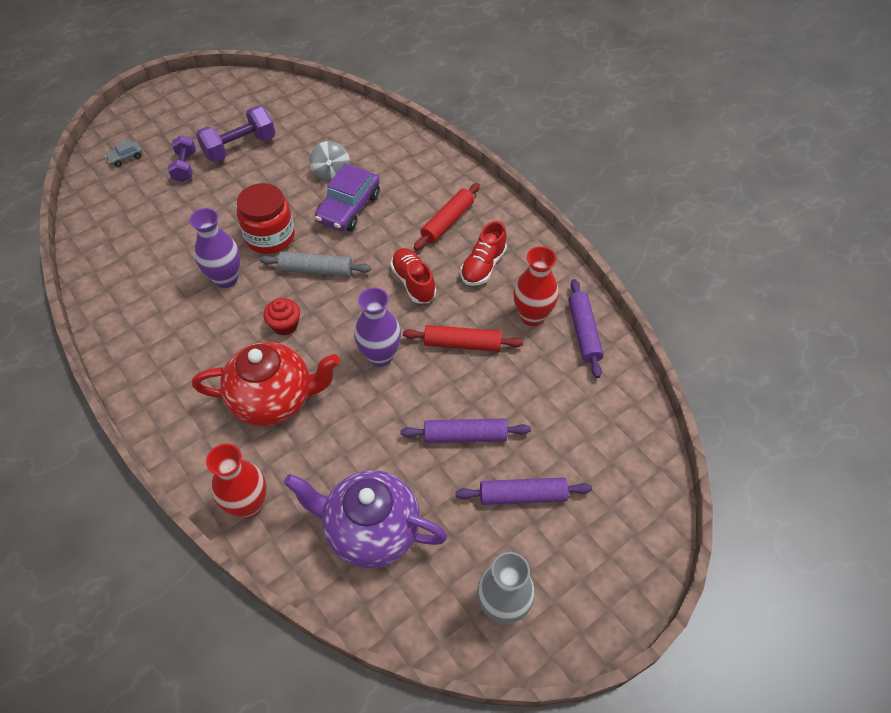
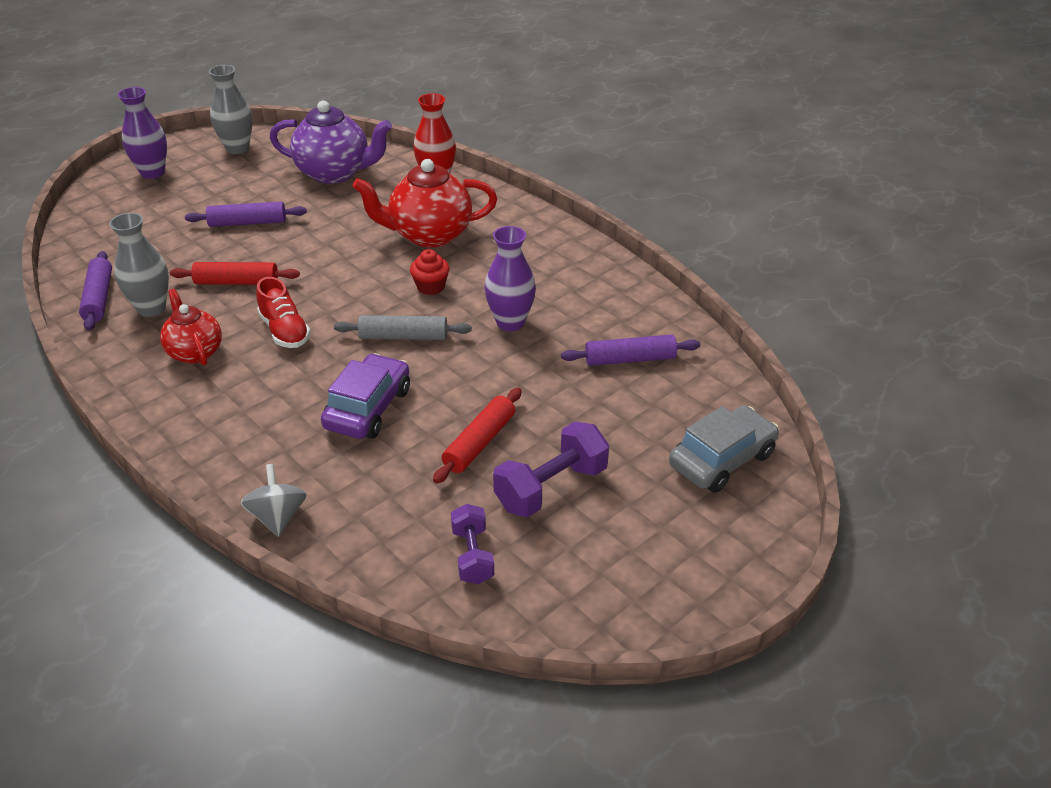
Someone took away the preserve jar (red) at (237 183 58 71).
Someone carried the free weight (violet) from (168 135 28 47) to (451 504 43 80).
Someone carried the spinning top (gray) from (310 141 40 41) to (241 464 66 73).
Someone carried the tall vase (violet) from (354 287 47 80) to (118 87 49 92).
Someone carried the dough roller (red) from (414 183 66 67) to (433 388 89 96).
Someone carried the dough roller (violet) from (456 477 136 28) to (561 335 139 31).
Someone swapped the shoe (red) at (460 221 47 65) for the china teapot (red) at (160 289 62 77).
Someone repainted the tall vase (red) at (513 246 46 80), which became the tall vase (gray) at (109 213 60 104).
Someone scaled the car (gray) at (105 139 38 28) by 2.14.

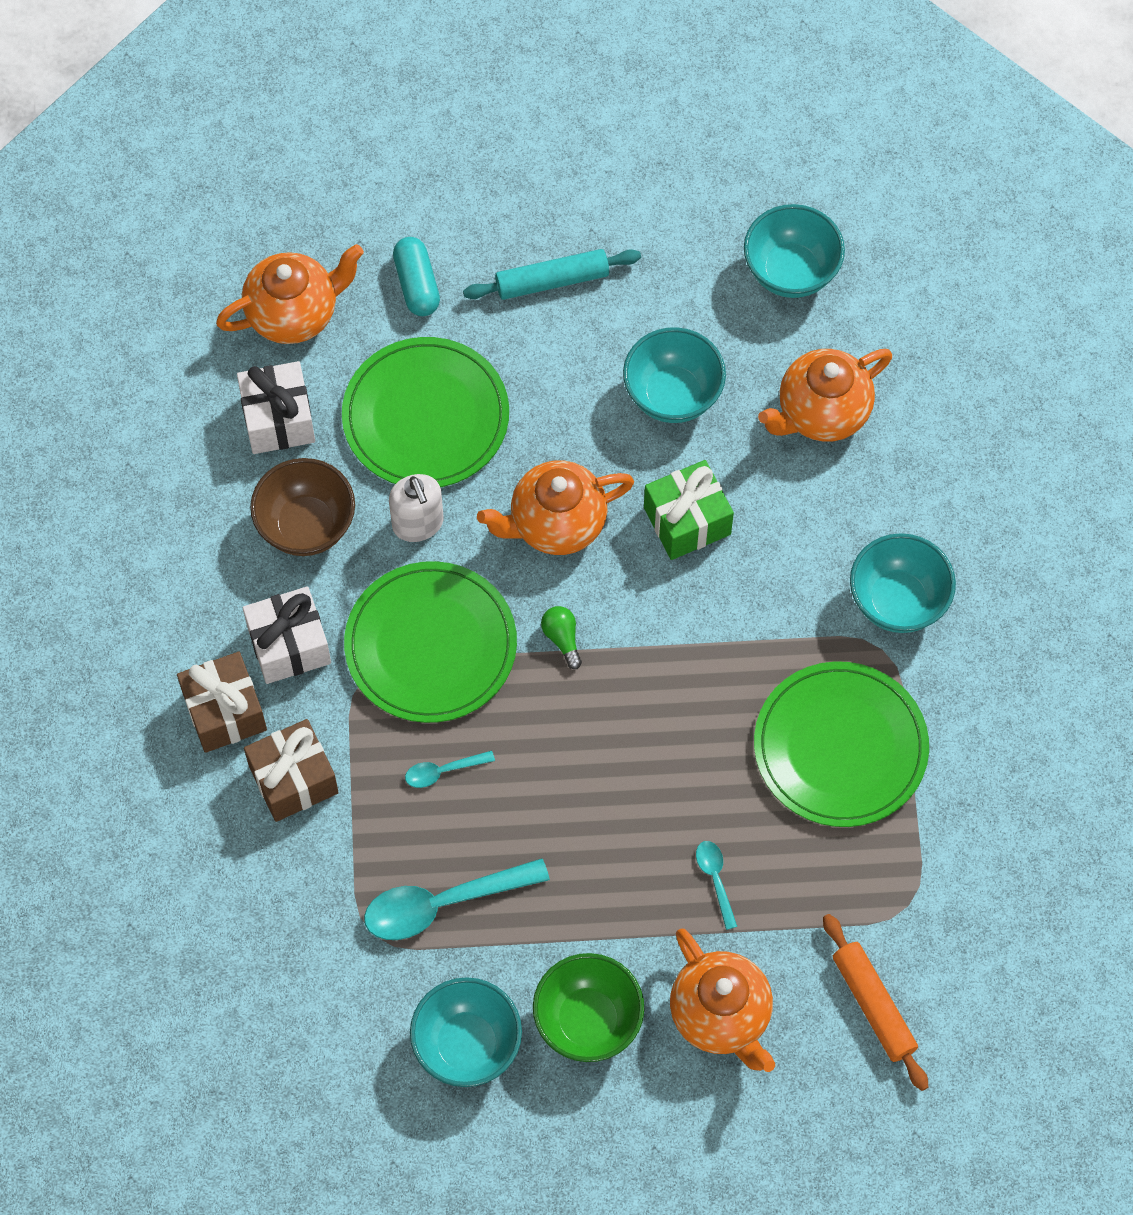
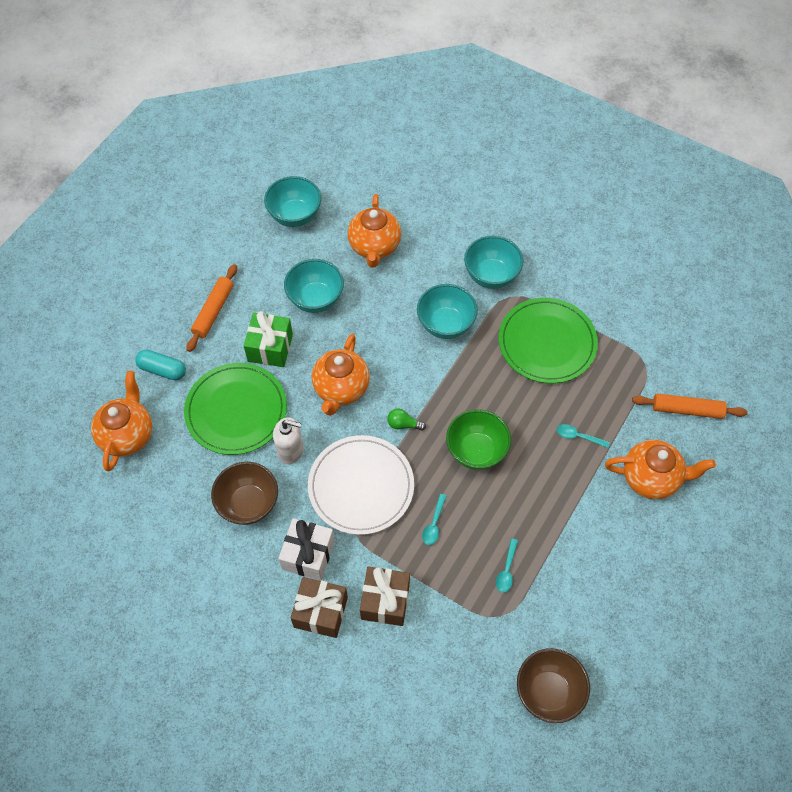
Someone took away the present (white) at (237 361 78 93).
Someone put down the bowl (brown) at (517 648 73 75).
Someone carried the bowl (teal) from (410 977 112 110) to (417 284 61 55).
Someone carried the bowl (green) from (533 953 111 109) to (446 409 65 61).
Someone carried the present (green) from (644 460 90 100) to (244 311 49 56).
Someone repainted the flat dish (green) at (344 561 173 162), which became the flat dish (white) at (308 435 106 100).
Someone repainted the dough roller (teal) at (463 249 178 51), which became the dough roller (orange) at (186 264 51 88).
Someone scaled the spoon (teal) at (364 858 186 82) by 0.49.

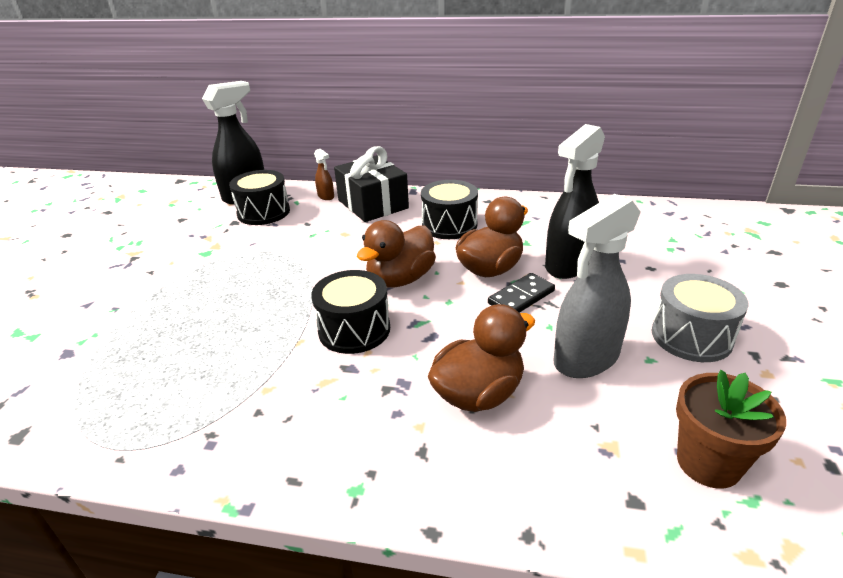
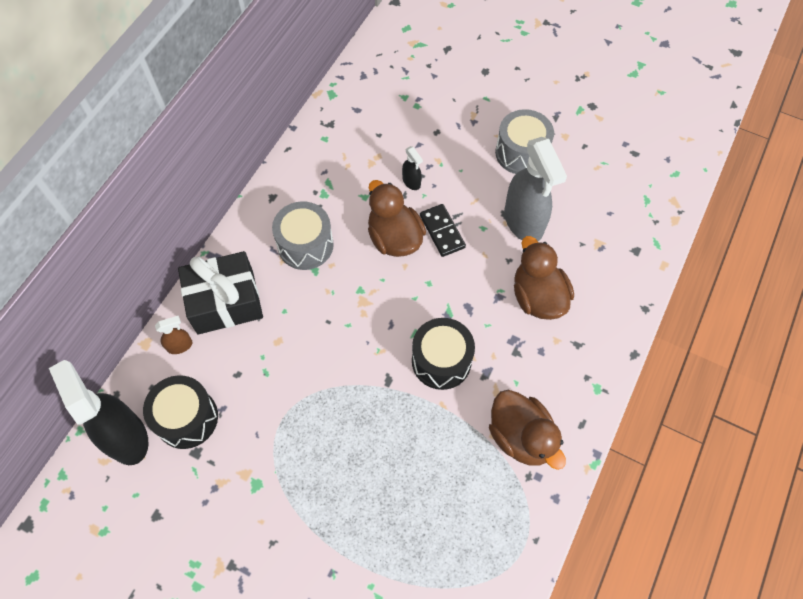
Someone took away the potted plant (brown) at (676 370 110 119).
Someone carried the duck (brown) from (357 220 79 67) to (489 390 77 80).
Someone repainted the snare drum (ebony) at (421 180 57 59), which became the snare drum (gray) at (272 201 62 69).
Someone scaled the sprayer (ebony) at (545 124 60 155) by 0.44.

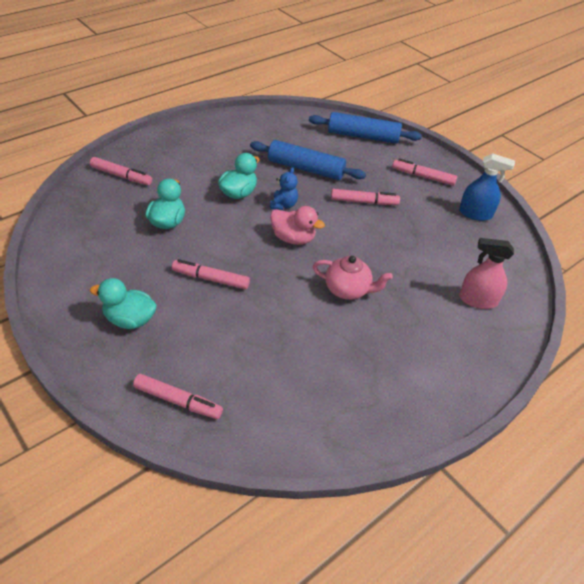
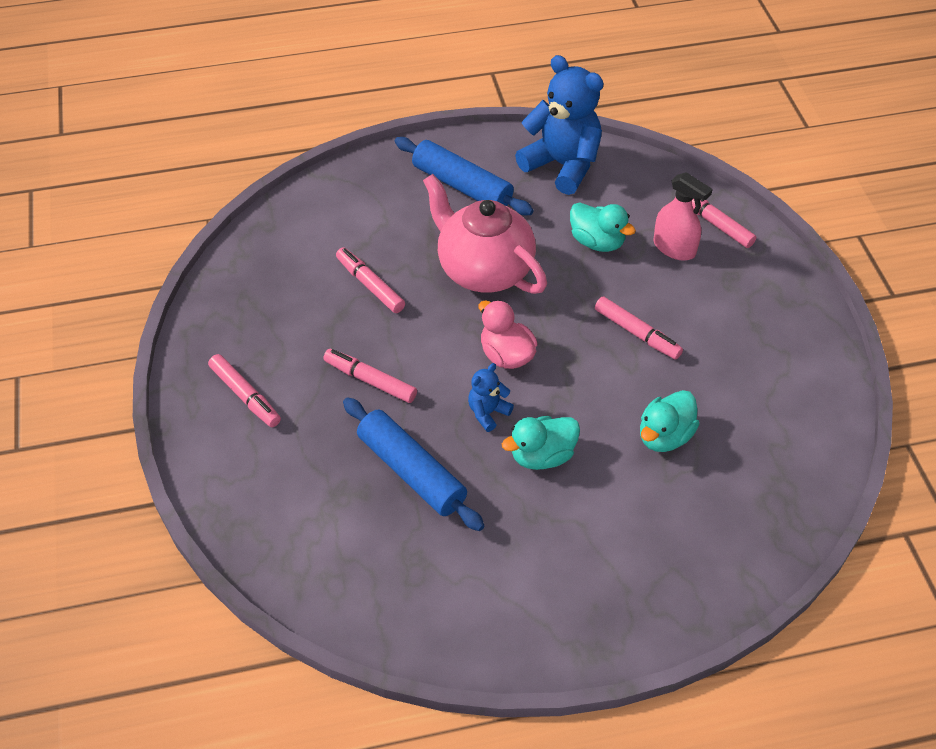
Someone took away the sprayer (blue) at (459 153 56 68).
Someone put down the teddy (blue) at (515 55 89 140).
Someone carried the marker (rose-pink) from (90 157 62 28) to (336 248 69 65).
Someone carried the duck (teal) from (90 278 67 51) to (570 202 66 50).
Someone carried the dough roller (blue) from (309 112 113 32) to (395 137 139 78).
Someone carried the sprayer (rose-pink) from (459 238 55 71) to (653 172 60 89).
Someone scaled the china teapot (rose-pink) at (313 256 80 44) by 1.71.

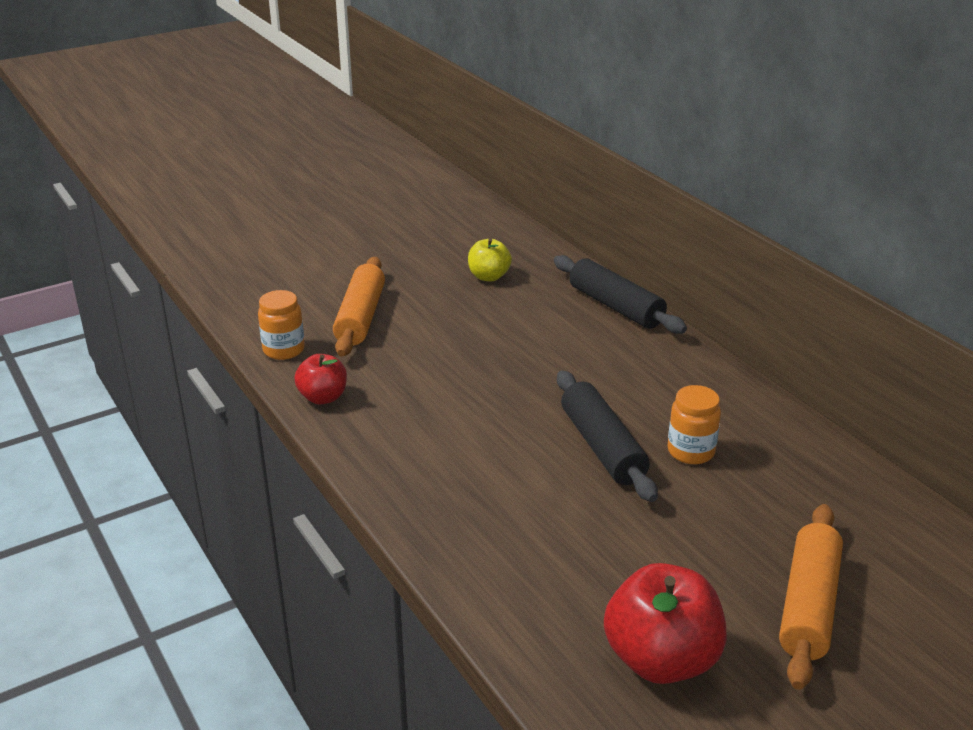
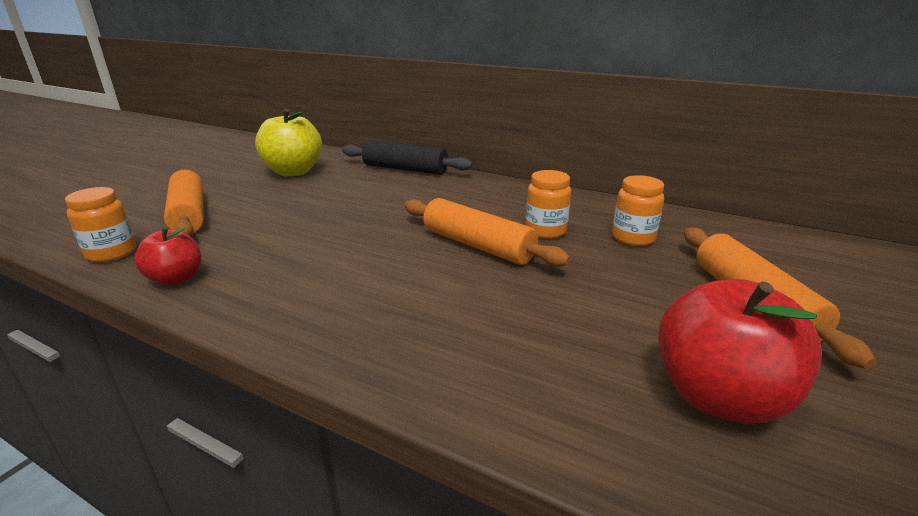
Someone put down the preserve jar (orange) at (612 175 52 71).
Someone repainted the dough roller (ebony) at (557 371 101 131), which became the dough roller (orange) at (404 198 167 69).
Someone scaled the apple (bright yellow) at (468 238 44 44) by 1.72.

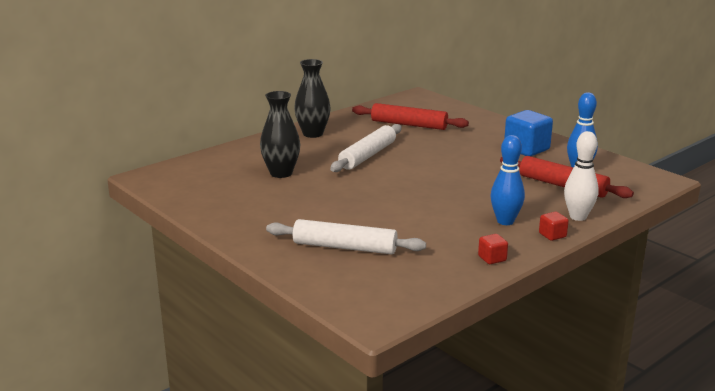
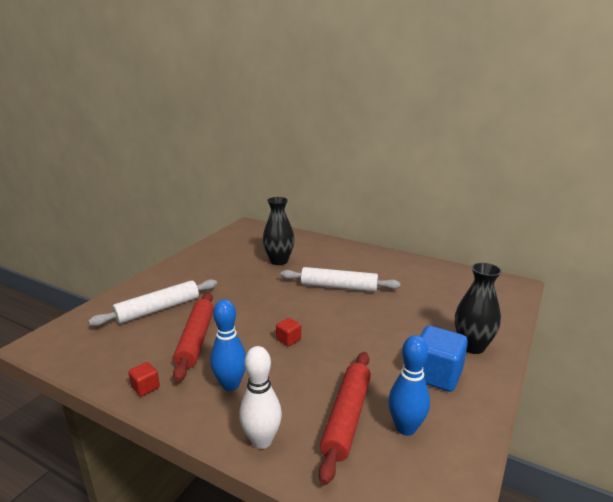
Someone carried the tall vase (ebony) from (294 59 37 79) to (455 263 47 91).
Someone carried the dough roller (red) from (352 103 117 27) to (173 292 41 90).
Someone carried the cube (red) from (539 212 30 29) to (276 318 25 28).
Someone rotated the dough roller (white) at (266 219 160 35) by 60 degrees clockwise.

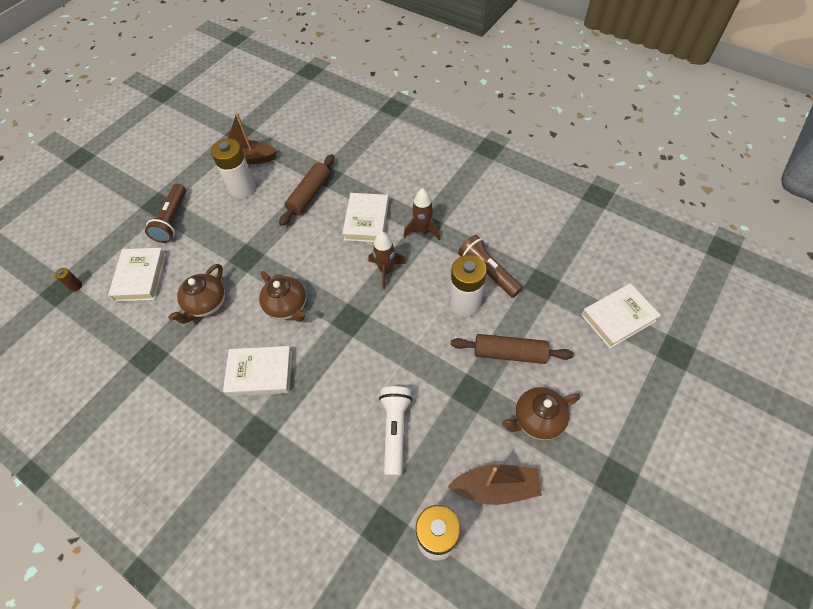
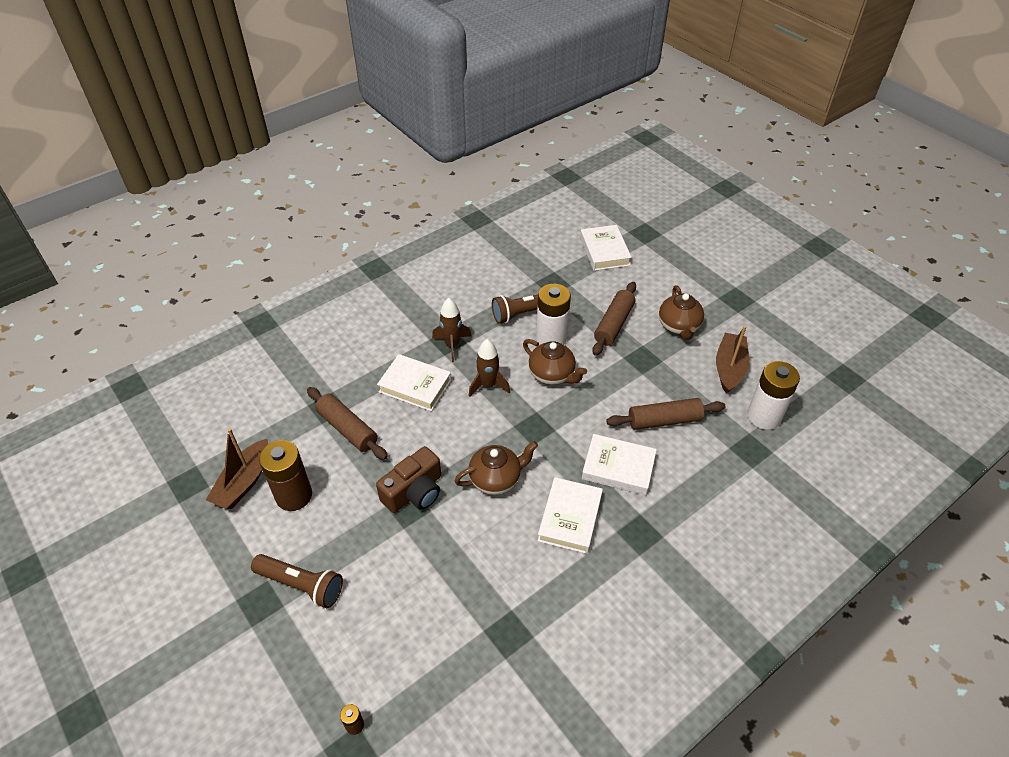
Someone put down the photo camera (brown) at (376 446 65 67).
Someone carried the book (white) from (108 248 58 54) to (582 434 75 61).
Someone carried the china teapot (brown) from (168 264 57 60) to (523 339 64 46).
Someone swapped the flashlight (white) at (379 386 33 90) for the dough roller (brown) at (606 398 120 32).
Someone repainted the battery (white) at (211 139 45 59), which became the battery (brown) at (259 440 53 71).

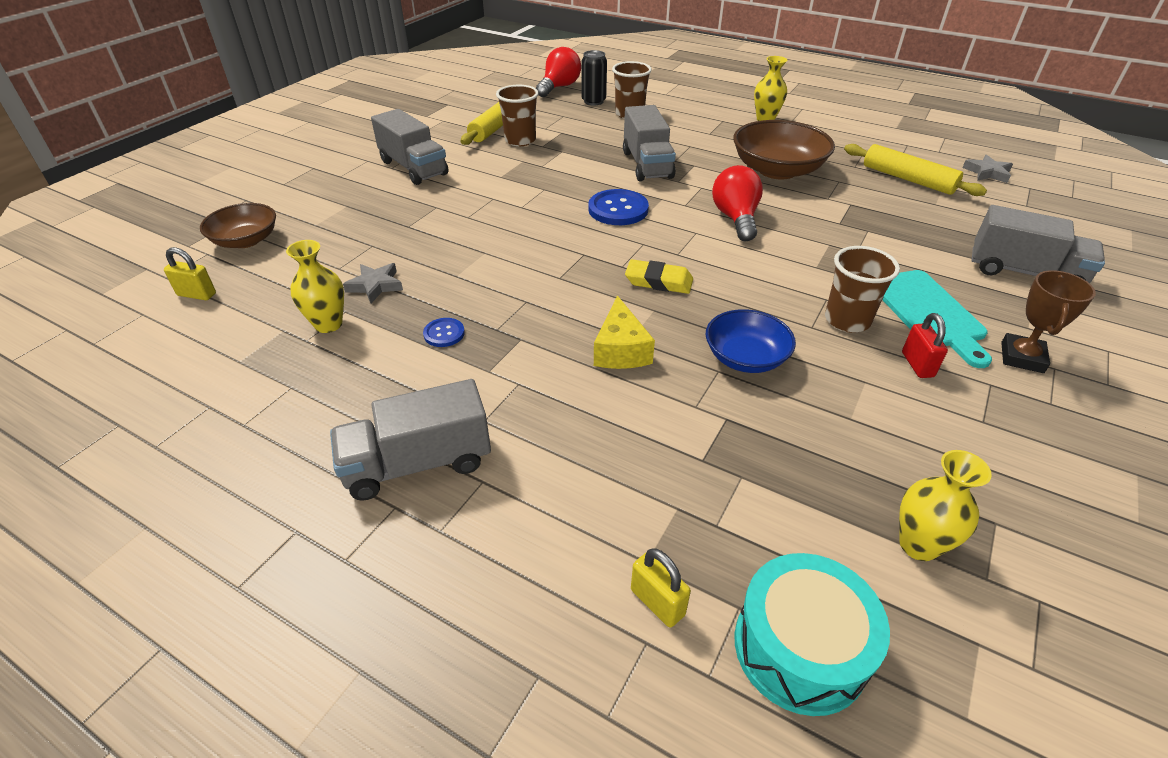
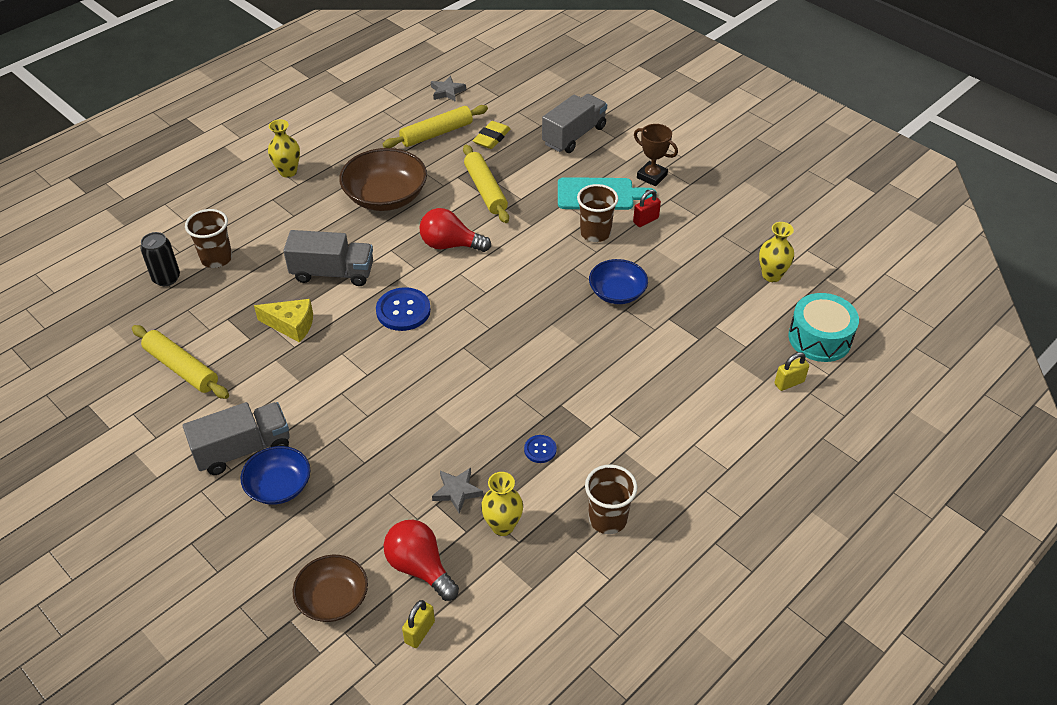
Someone took away the truck (gray) at (330 379 161 122).
Someone put down the bowl (blue) at (241 446 70 59).
Someone put down the dough roller (bright yellow) at (463 145 46 78).
Someone carried the tumbler (brown) from (496 85 43 61) to (585 464 52 70).
Someone carried the light bulb (red) from (536 47 45 50) to (384 520 75 81).
Someone carried the cheese wedge (bright yellow) from (594 295 61 74) to (254 299 59 44).
Someone carried the gum eraser (bright yellow) from (625 259 68 35) to (473 121 38 28).
Someone rotated the padlock (red) at (902 313 46 65) by 45 degrees counterclockwise.

